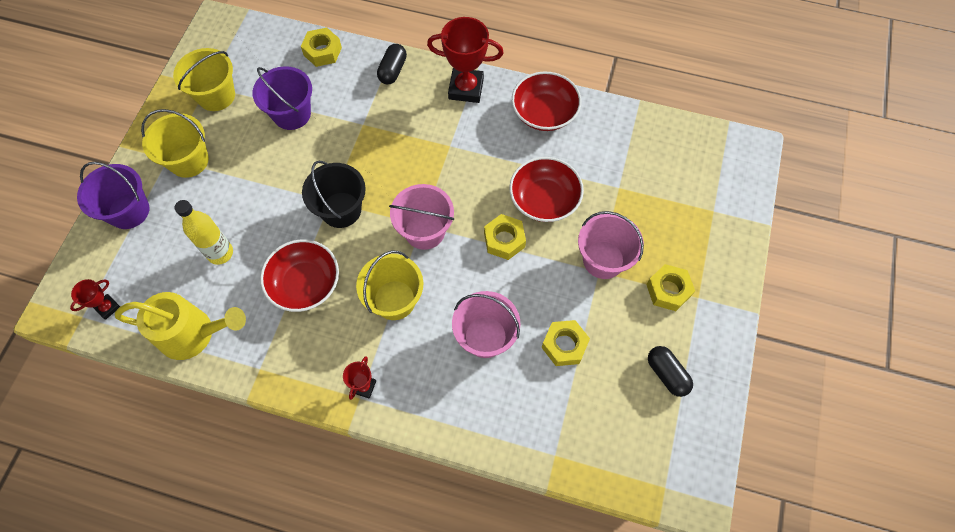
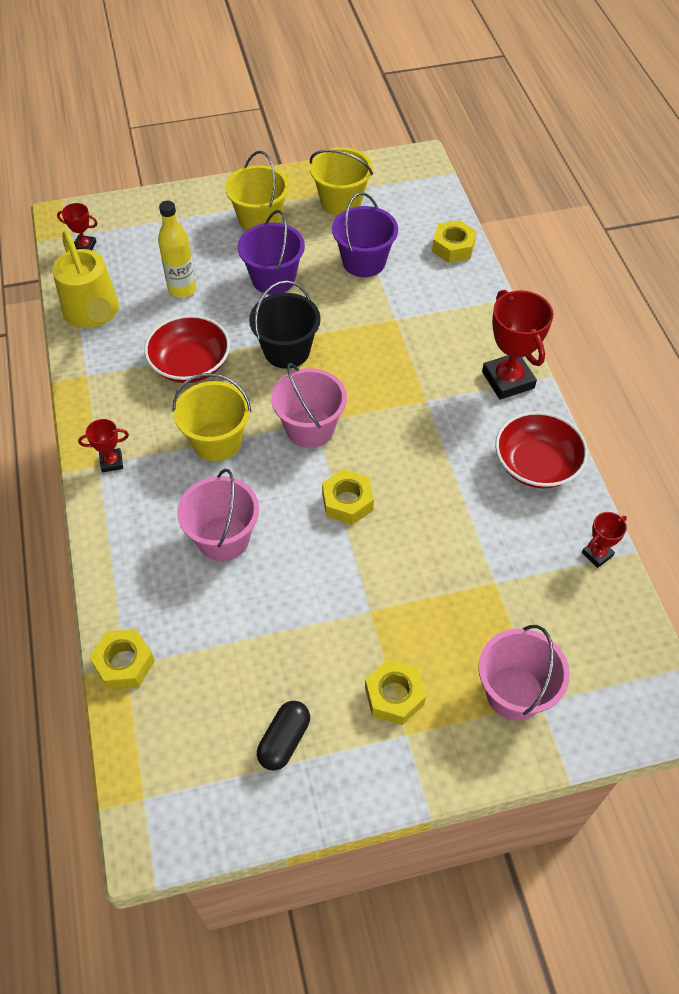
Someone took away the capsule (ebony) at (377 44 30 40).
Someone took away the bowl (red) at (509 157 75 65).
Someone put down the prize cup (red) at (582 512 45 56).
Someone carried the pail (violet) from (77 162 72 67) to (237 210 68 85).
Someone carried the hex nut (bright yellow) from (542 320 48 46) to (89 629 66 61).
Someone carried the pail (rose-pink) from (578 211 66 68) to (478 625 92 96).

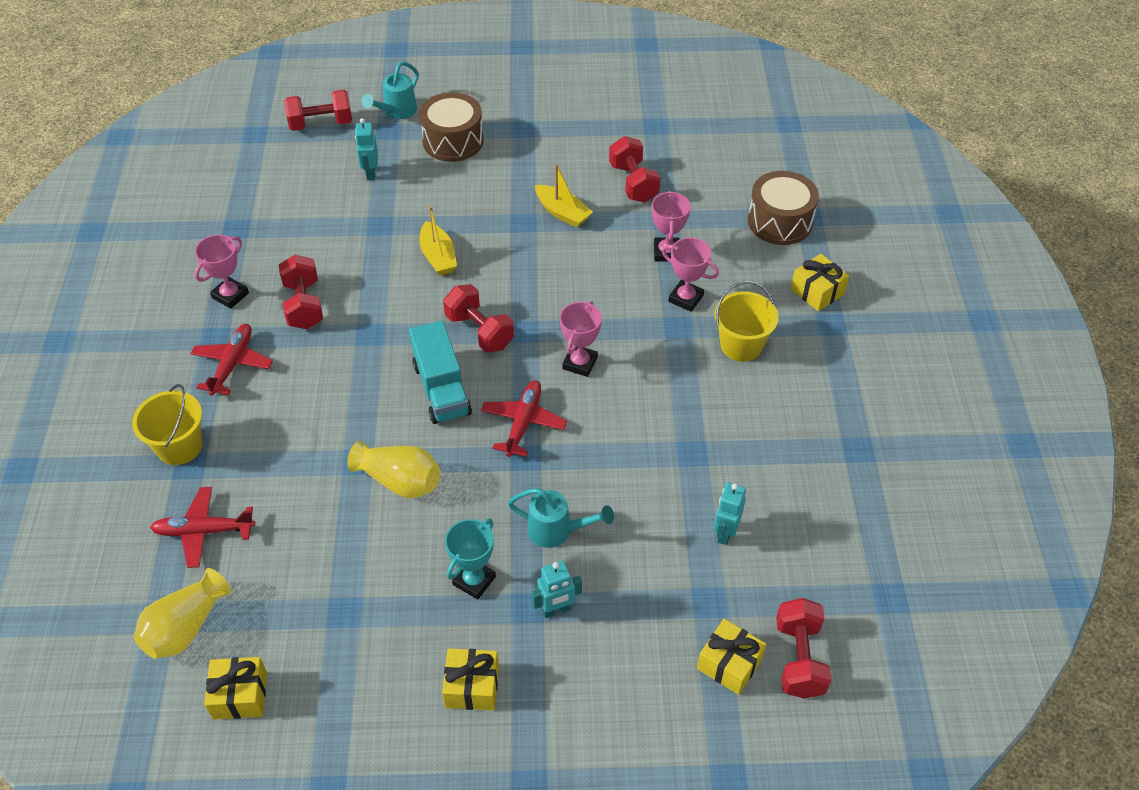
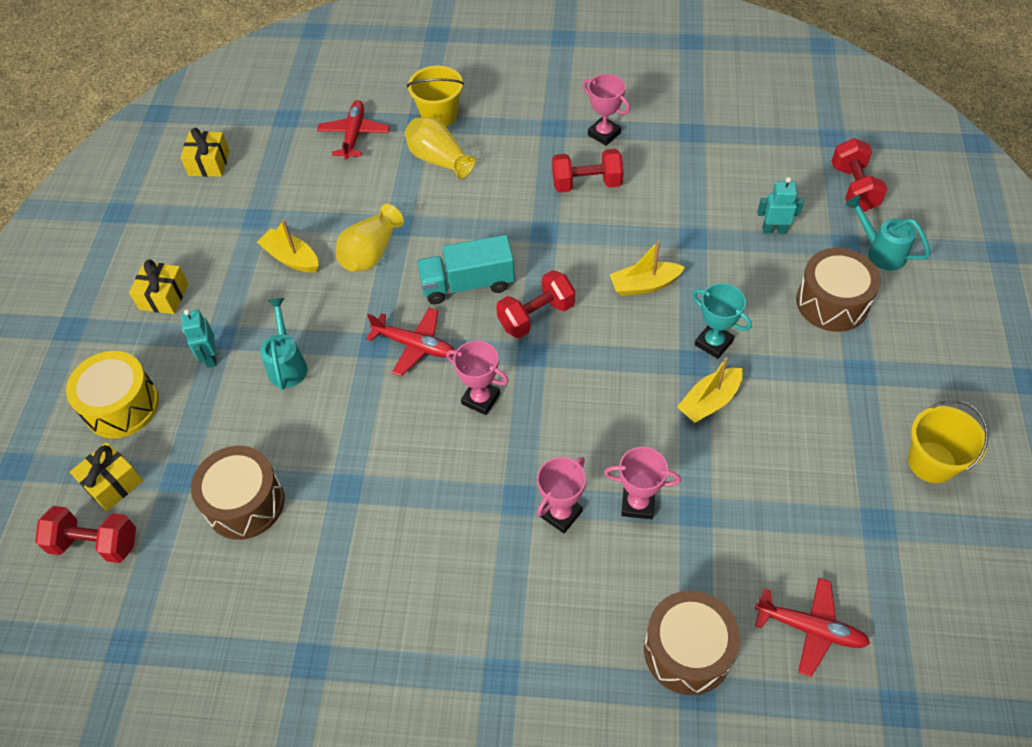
Someone took away the free weight (red) at (609 136 52 66).
Someone took away the present (bright yellow) at (791 254 58 57).
Someone put down the snare drum (bright yellow) at (66 351 93 87).
Someone put down the sailboat (bright yellow) at (257 219 62 54).
Someone carried the tall vase (bright yellow) from (134 568 97 91) to (405 117 71 62).
Someone carried the toy plane (red) from (190 324 83 72) to (755 578 115 99).
Someone carried the prize cup (teal) from (445 519 51 81) to (692 283 60 76).
Someone carried the pail (bright yellow) from (715 281 64 81) to (908 400 81 83).
Someone swapped the robot (teal) at (714 483 32 62) for the snare drum (brown) at (191 446 93 94).
Someone rotated the watering can (teal) at (508 488 106 60) by 150 degrees clockwise.

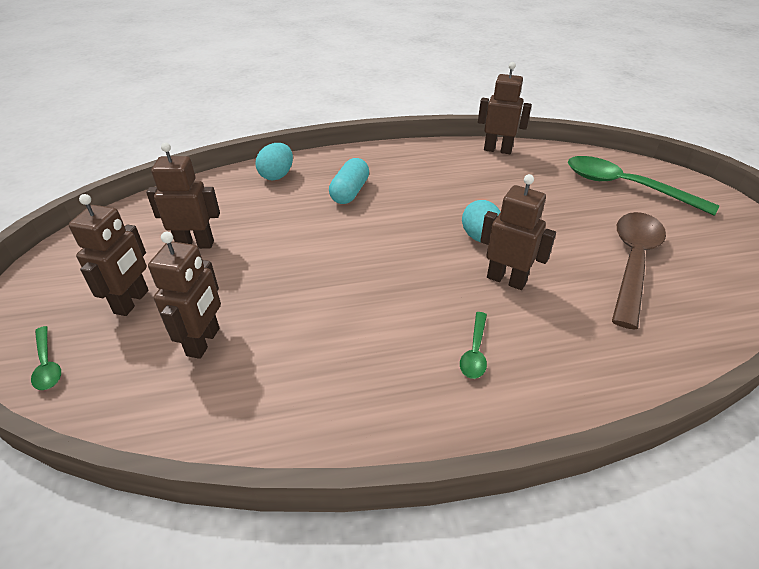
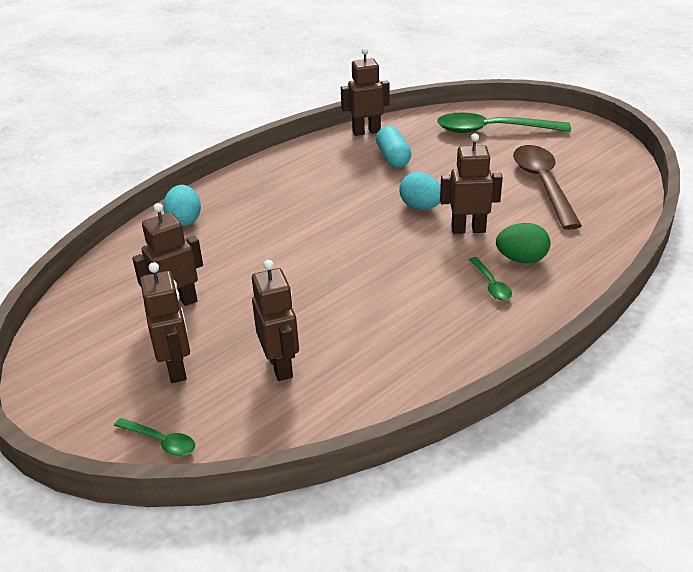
Someone put down the egg (green) at (496 223 55 40).
Someone carried the capsule (teal) from (329 158 40 46) to (376 126 35 42).

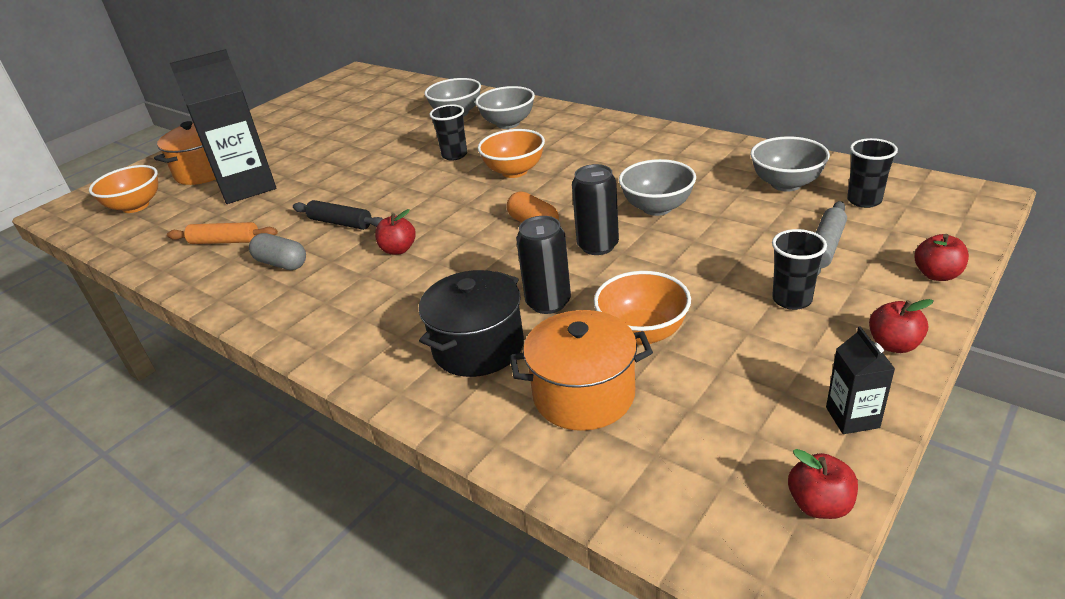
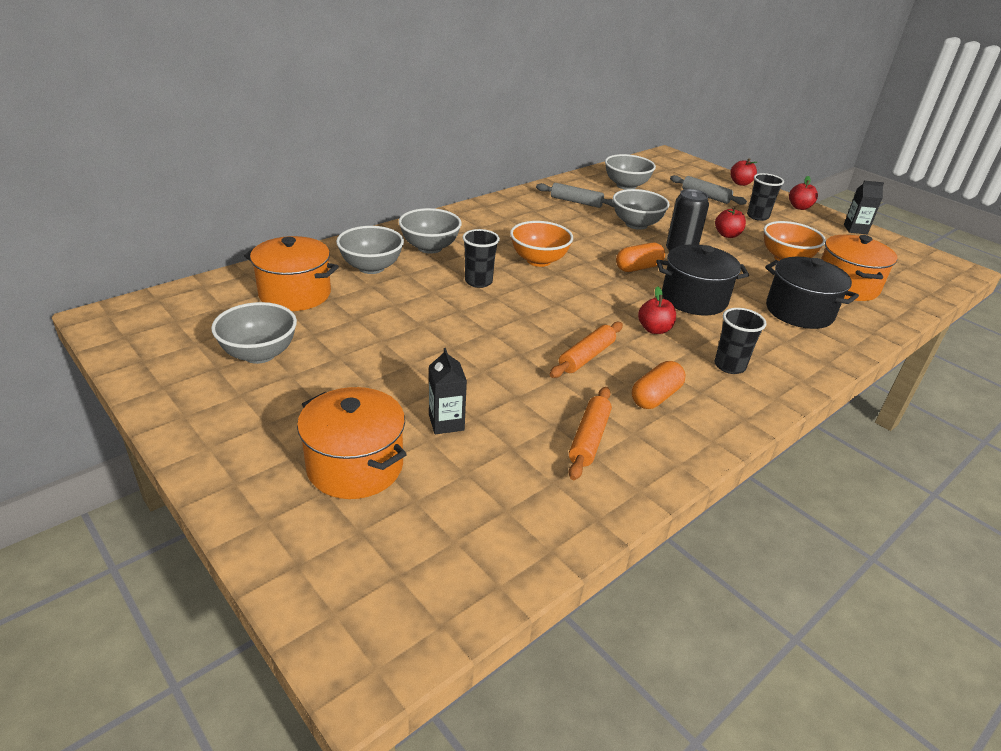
Someone took away the bowl (orange) at (89 165 69 48).
Someone took away the soda can (ebony) at (516 216 55 98).
Someone put down the bowl (gray) at (211 302 86 62).
Someone put down the cooking pot (orange) at (244 236 95 75).
Someone put down the dough roller (gray) at (536 183 78 25).
Someone put down the cooking pot (ebony) at (656 244 93 71).
Someone carried the apple (red) from (788 449 70 70) to (715 207 31 31).
Someone carried the tumbler (ebony) from (847 138 51 70) to (714 308 53 66).
Someone repainted the capsule (gray) at (249 233 57 37), which became the capsule (orange) at (632 361 53 48).
Someone repainted the dough roller (ebony) at (293 200 90 30), which became the dough roller (orange) at (550 322 73 56).
Someone scaled the milk carton (ebony) at (170 49 106 155) by 0.44.

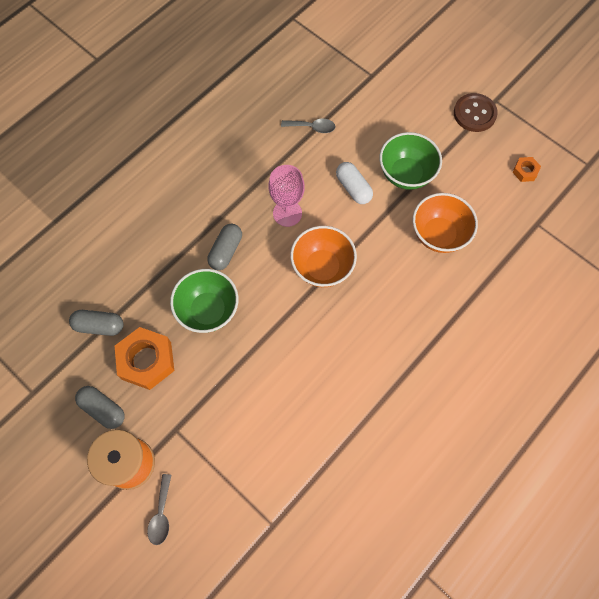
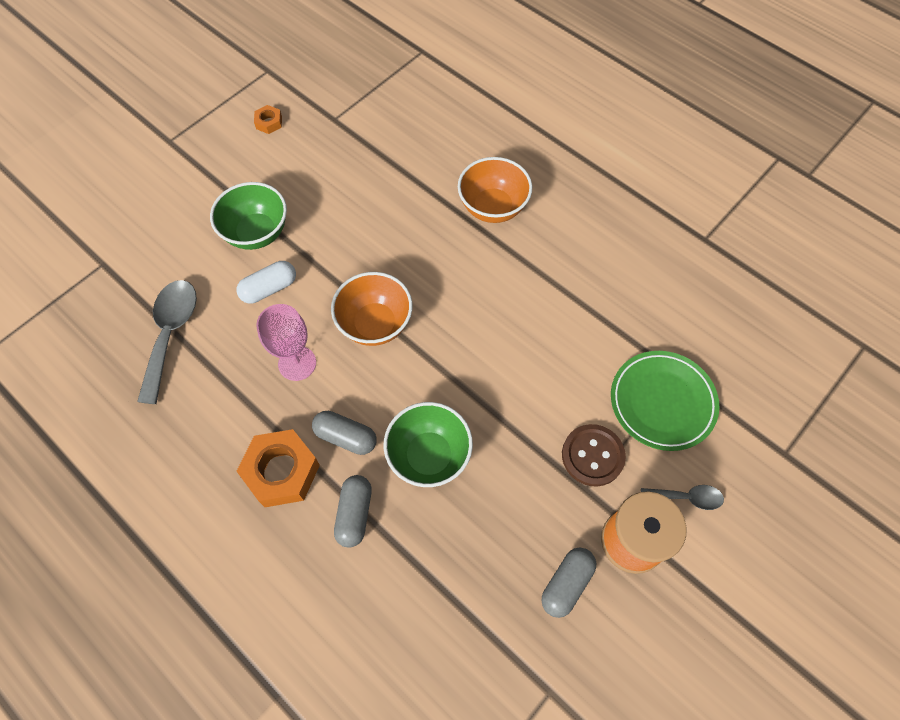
Someone put down the flat dish (green) at (611 351 109 100).
Someone carried the capsule (gray) from (69 310 54 26) to (334 475 38 73).
Someone carried the hex nut (orange) from (115 327 59 63) to (237 429 83 78).
Someone carried the bowl (orange) from (413 193 65 60) to (458 157 74 66).
Someone carried the button (brown) from (454 93 44 39) to (562 424 64 63).
Someone scaled the spoon (gray) at (281 119 54 14) by 1.83.

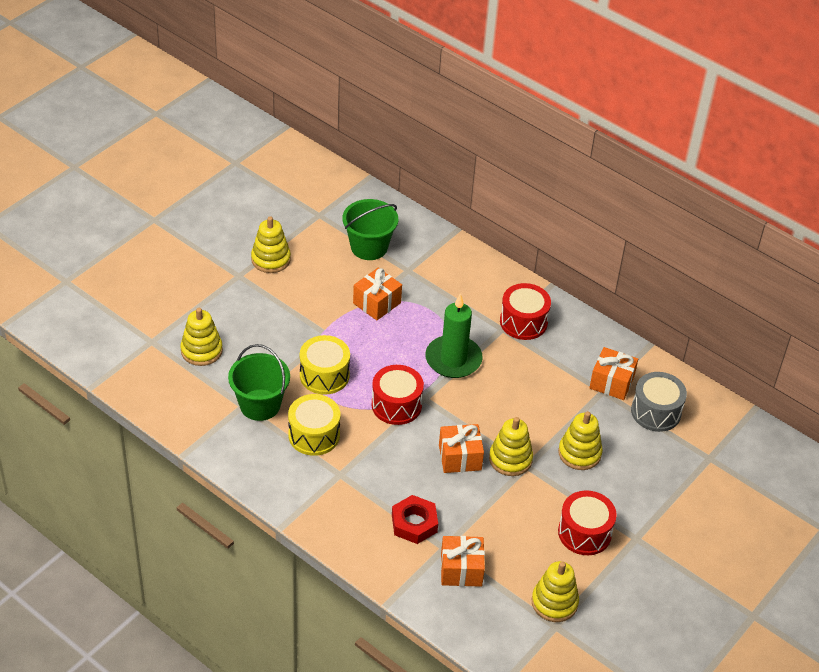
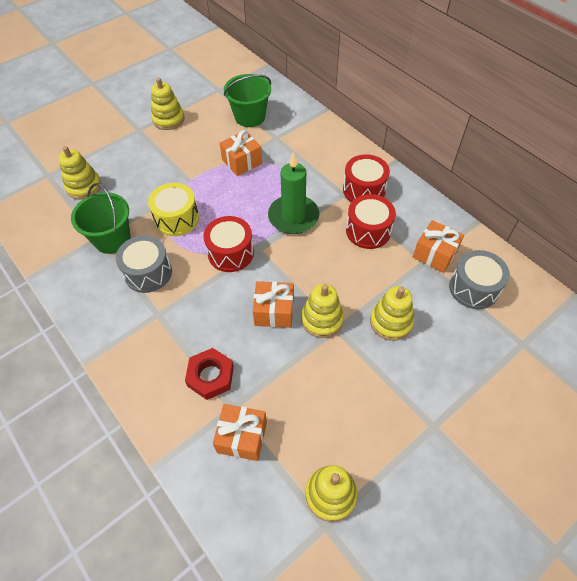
Someone carried the snare drum (red) from (558 490 59 65) to (346 194 50 55).
Someone repainted the snare drum (bright yellow) at (288 394 52 62), which became the snare drum (gray) at (116 235 56 58).

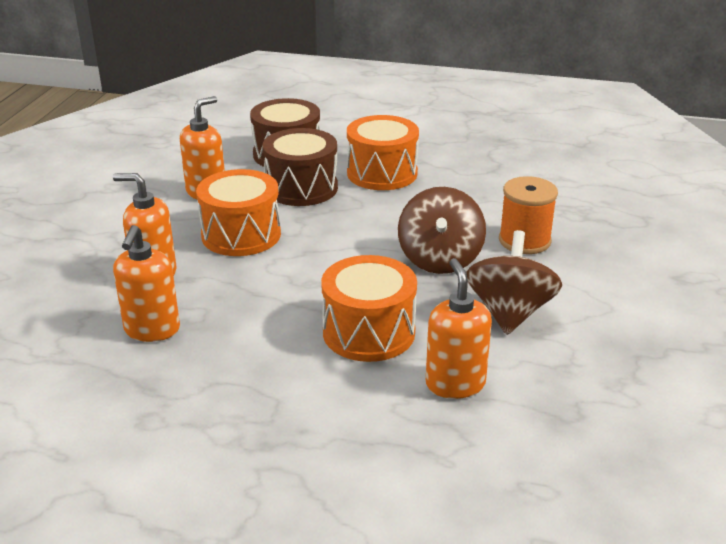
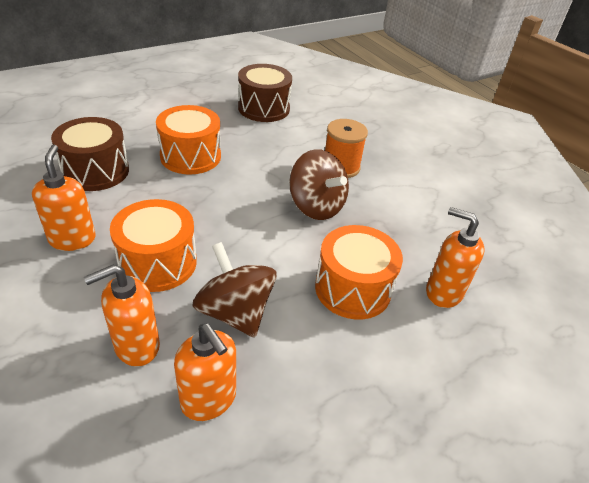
Someone carried the snare drum (brown) from (262 128 76 78) to (238 64 54 58).
Someone carried the spinning top (brown) from (466 230 96 105) to (193 242 84 96).

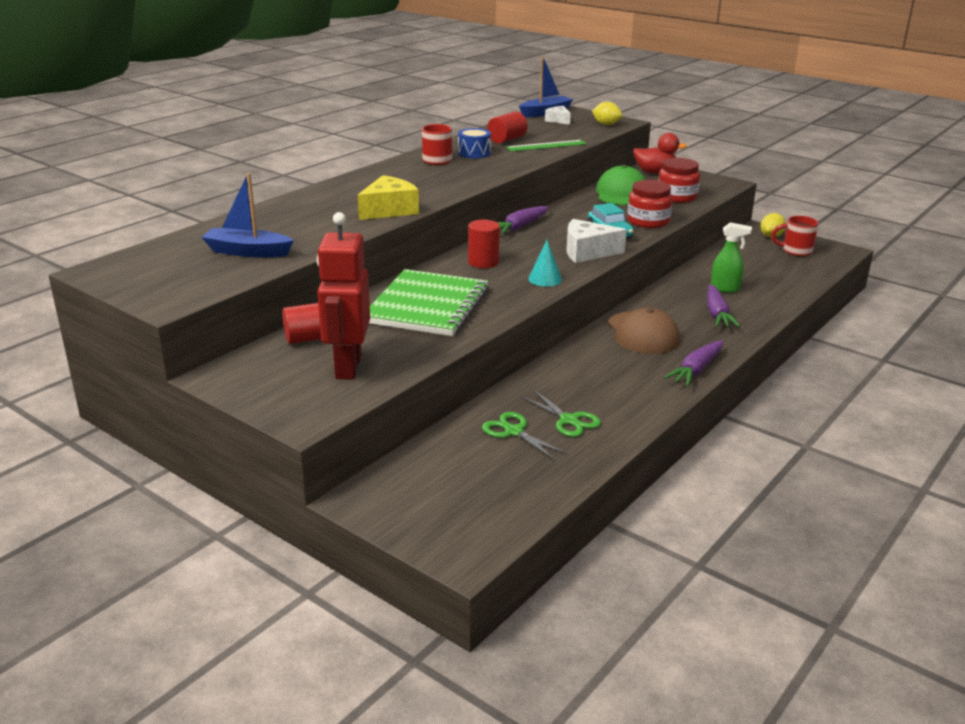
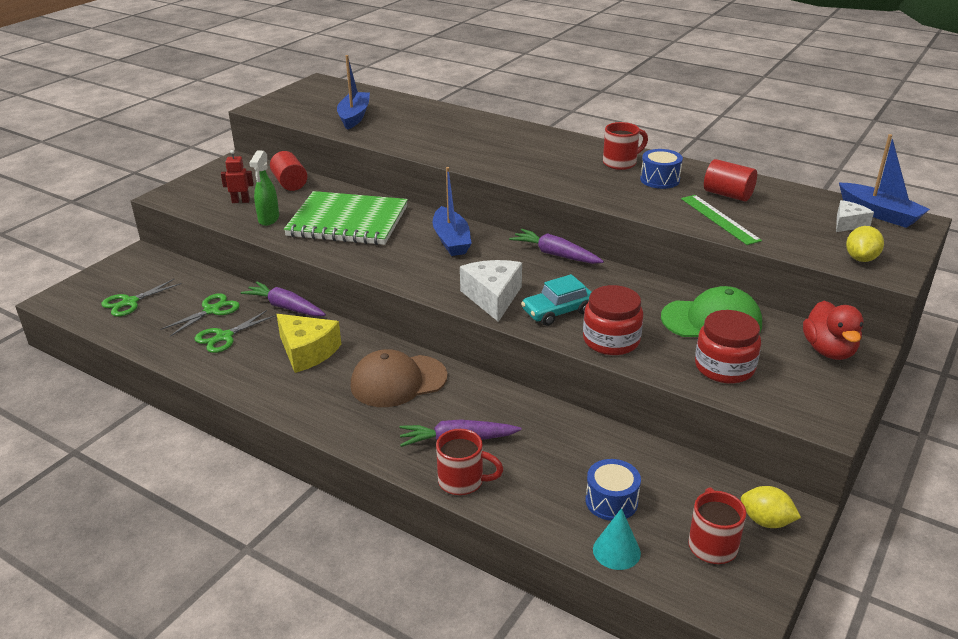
Someone put down the pair of scissors (green) at (101 279 81 38).
Someone put down the coffee mug (red) at (436 429 68 66).
Someone put down the snare drum (blue) at (585 459 56 62).
Someone carried the cheese wedge (bright yellow) from (358 175 61 45) to (276 314 65 59).
Someone carried the cone (teal) from (528 240 34 46) to (593 508 48 62).
Someone carried the root vegetable (violet) from (664 340 59 46) to (241 282 85 34).
Someone carried the sprayer (green) from (711 222 41 71) to (249 150 30 76).
Someone swapped the cylinder (red) at (468 220 32 48) for the sailboat (blue) at (432 167 40 89).
Someone scaled the robot (red) at (317 212 53 168) by 0.44.

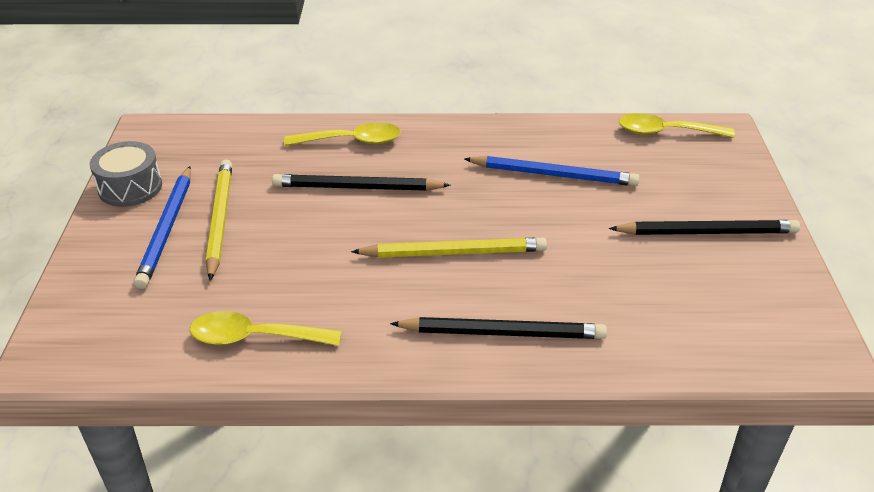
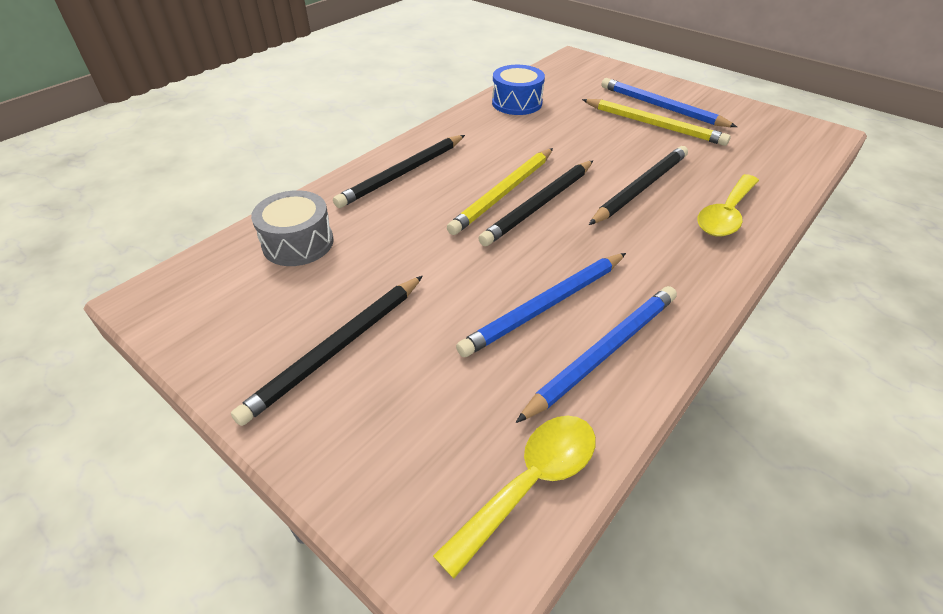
Someone put down the wooden pencil (ebony) at (478 160 115 86).
Someone put down the wooden pencil (blue) at (516 286 161 137).
Someone carried the snare drum (gray) from (90 141 72 66) to (251 190 83 76).
Someone swapped the spoon (bright yellow) at (190 311 152 35) for the snare drum (blue) at (492 65 53 50).

